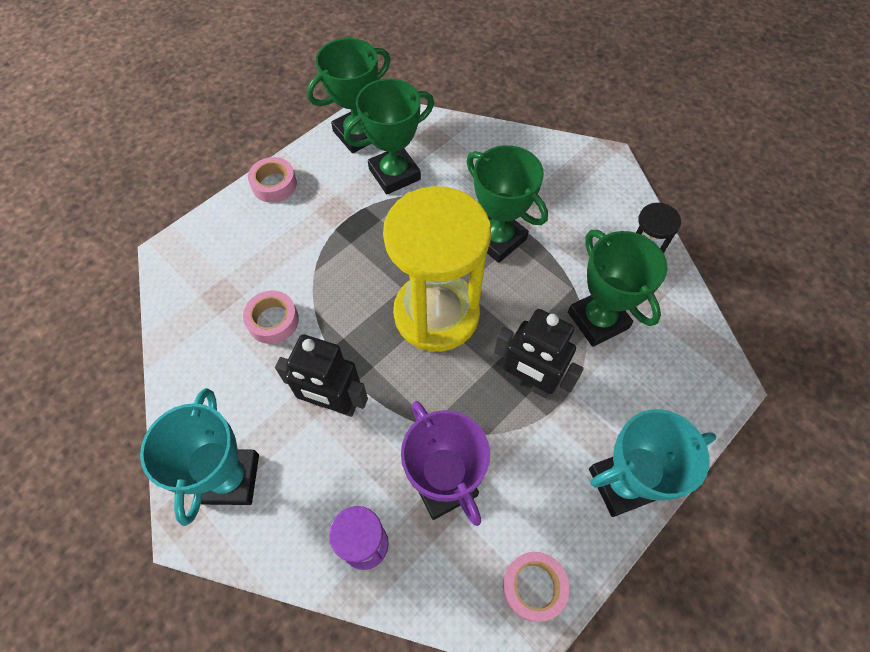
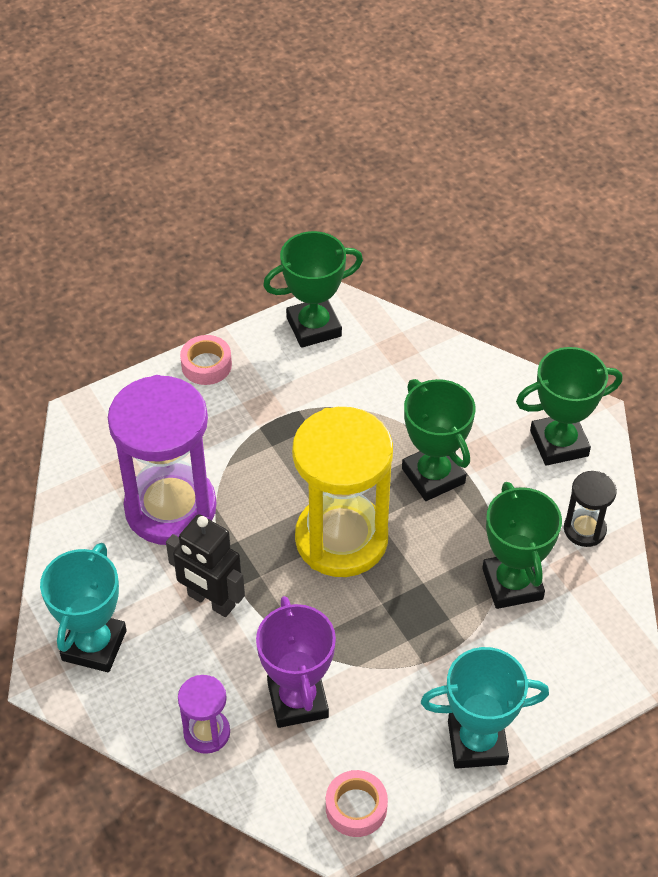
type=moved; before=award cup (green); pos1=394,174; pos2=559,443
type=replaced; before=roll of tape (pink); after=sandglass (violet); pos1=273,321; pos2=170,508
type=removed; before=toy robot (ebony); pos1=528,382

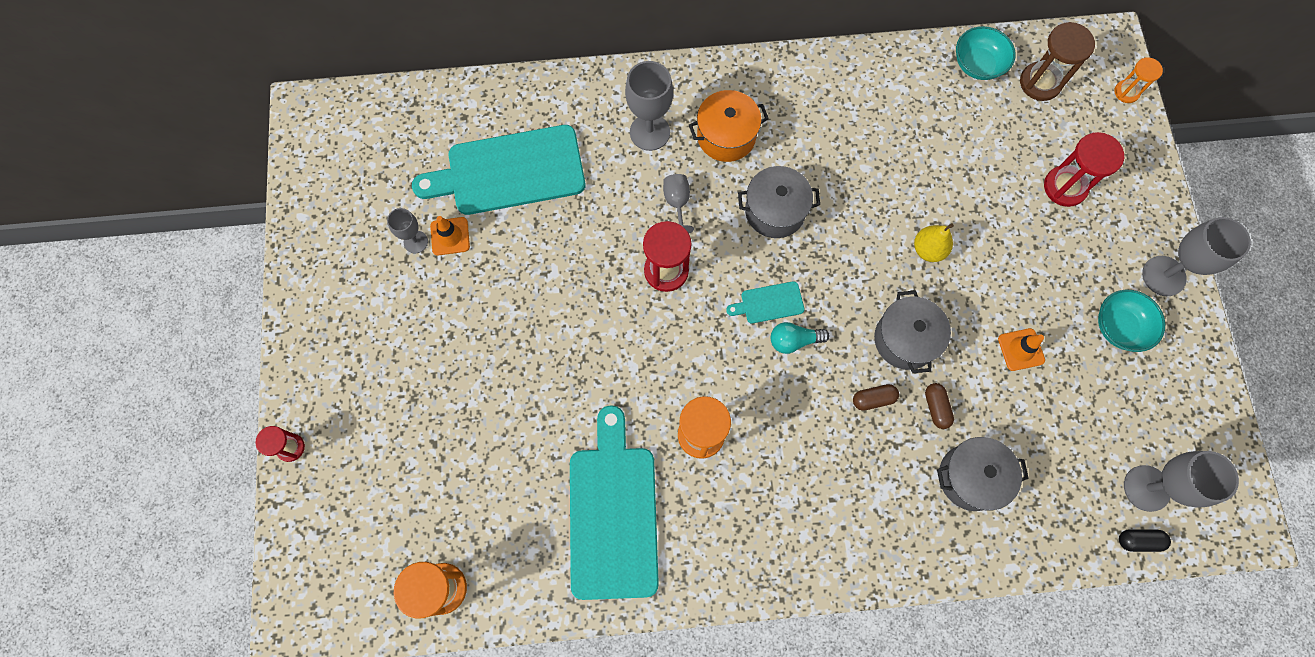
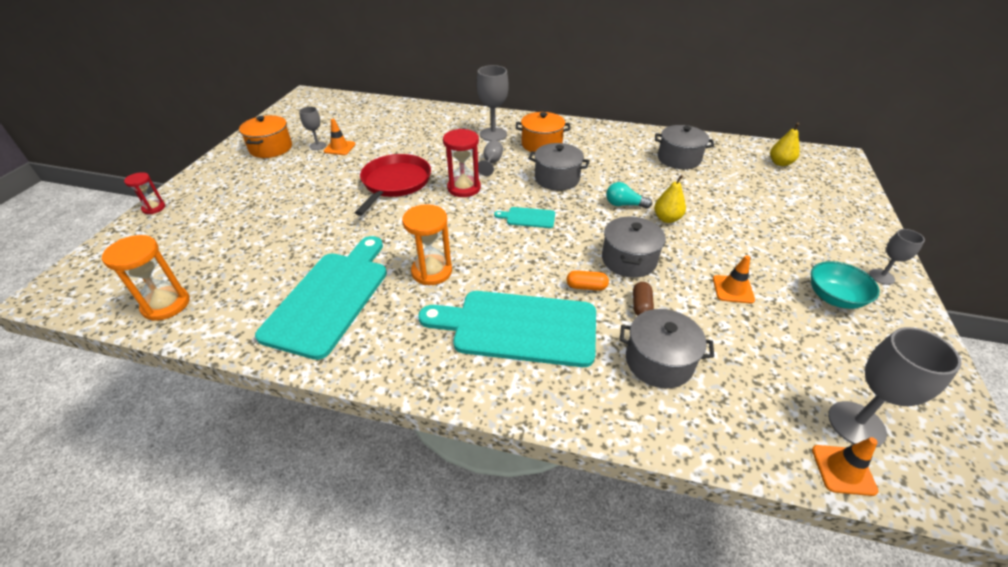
type=replaced; before=sandglass (brown); after=toy pear (yellow); pos1=1040,83; pos2=780,163
type=removed; before=serving bowl (aqua); pos1=977,64
type=removed; before=sandglass (orange-coloured); pos1=1126,92
type=moved; before=bread board (aqua); pos1=509,172; pos2=518,327
type=removed; before=sandglass (crimson); pos1=1065,187
type=resized; before=goblet (gray); pos1=1163,276; pos2=881,276; scale=0.57
type=moved; before=bulb (aqua); pos1=794,340; pos2=624,205
type=recoloured; before=capsule (brown); after=capsule (orange-coloured); pos1=873,399; pos2=586,287
type=replaced; before=capsule (ebony); after=road cone (orange-coloured); pos1=1138,541; pos2=843,470
type=added; after=stockpot (orange-coloured); pos2=271,148
type=added; after=stockpot (gray); pos2=678,159
type=added; after=skillet (crimson); pos2=395,183

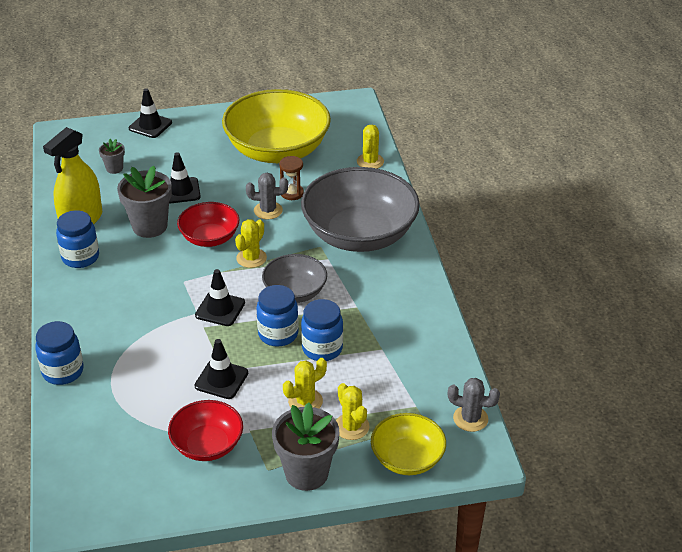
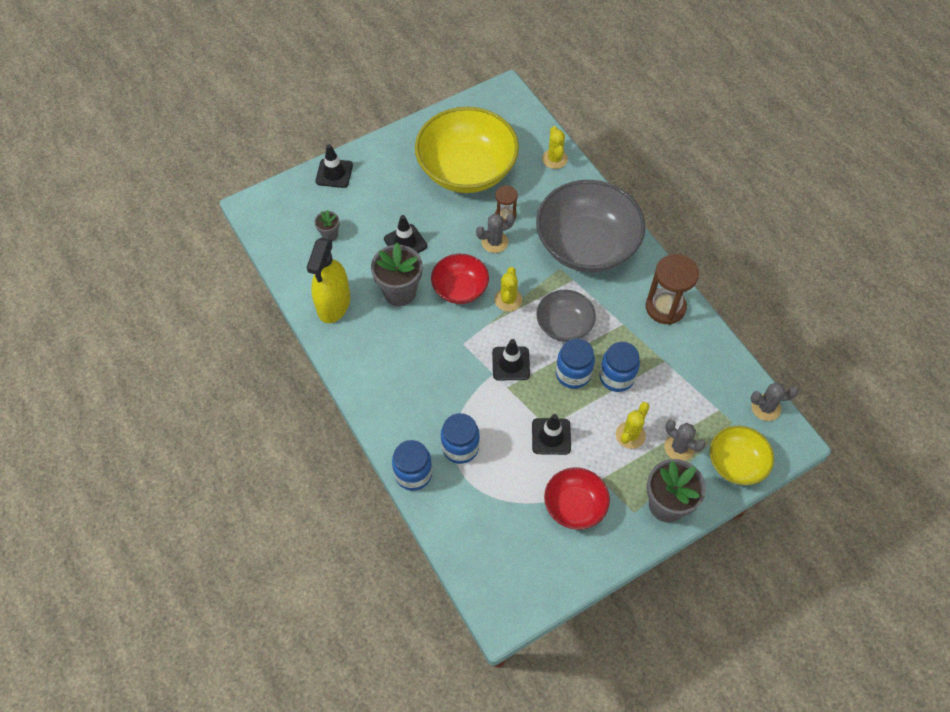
type=moved; before=preserve jar (cobalt); pos1=80,257; pos2=460,447
type=recoloured; before=saguaro cactus (yellow); after=saguaro cactus (gray); pos1=351,427; pos2=679,447
type=added; after=sandglass (brown); pos2=665,307

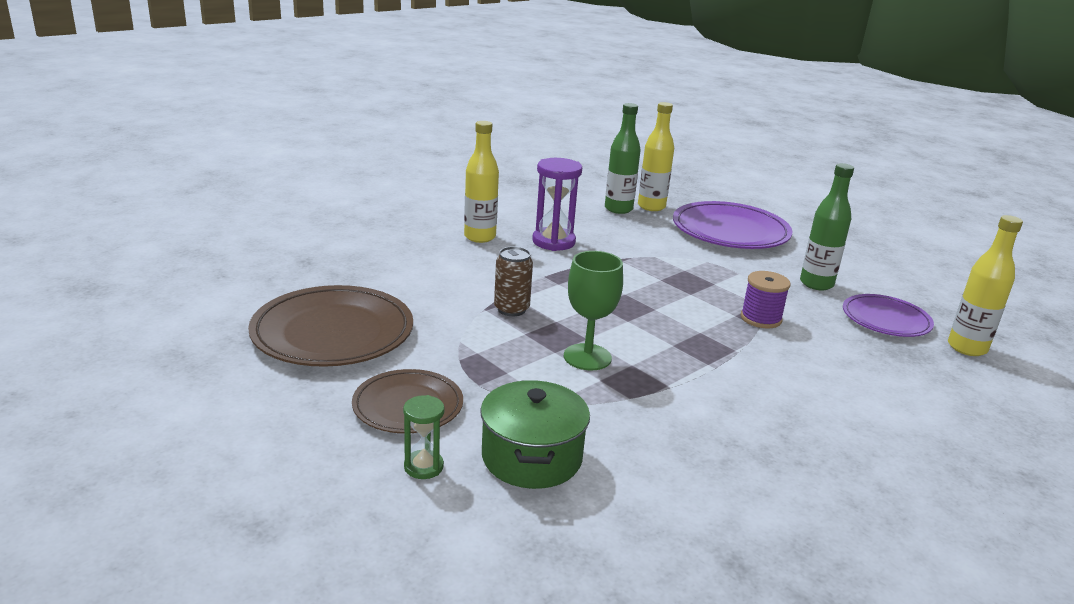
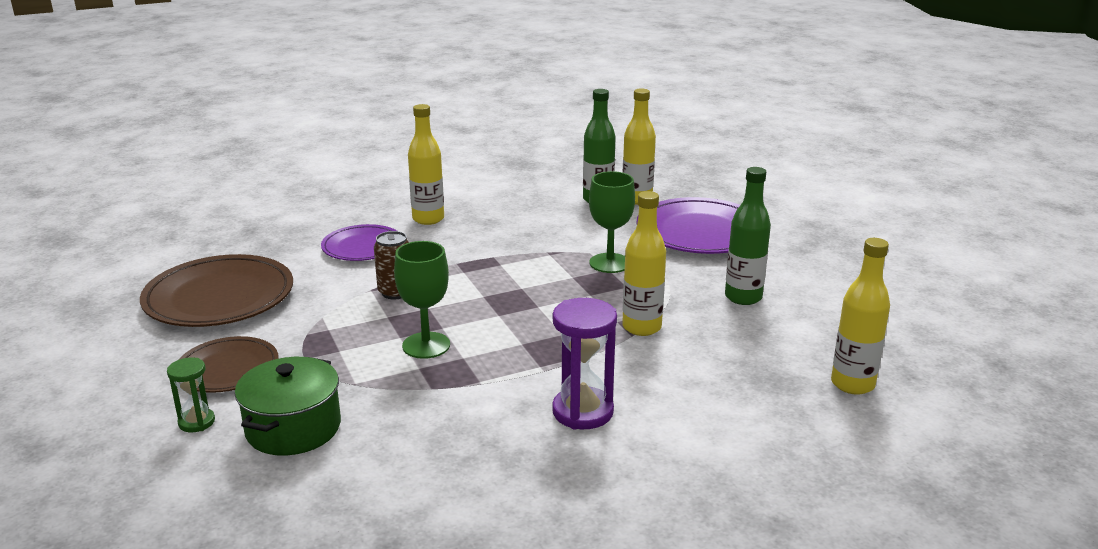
type=moved; before=sandglass (violet); pos1=553,242; pos2=582,412
type=replaced; before=reel of thread (violet); after=drink bottle (yellow); pos1=761,318; pos2=641,327
type=moved; before=dinner plate (violet); pos1=886,320; pos2=362,247
type=added; after=goblet (green); pos2=609,263

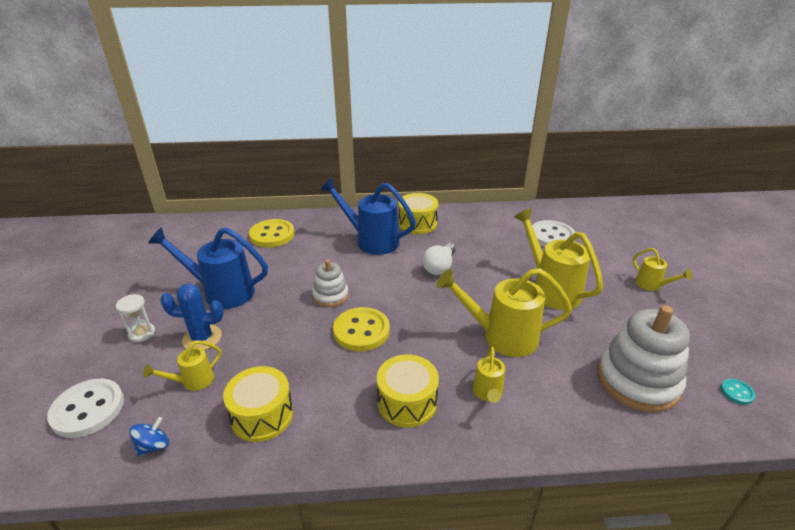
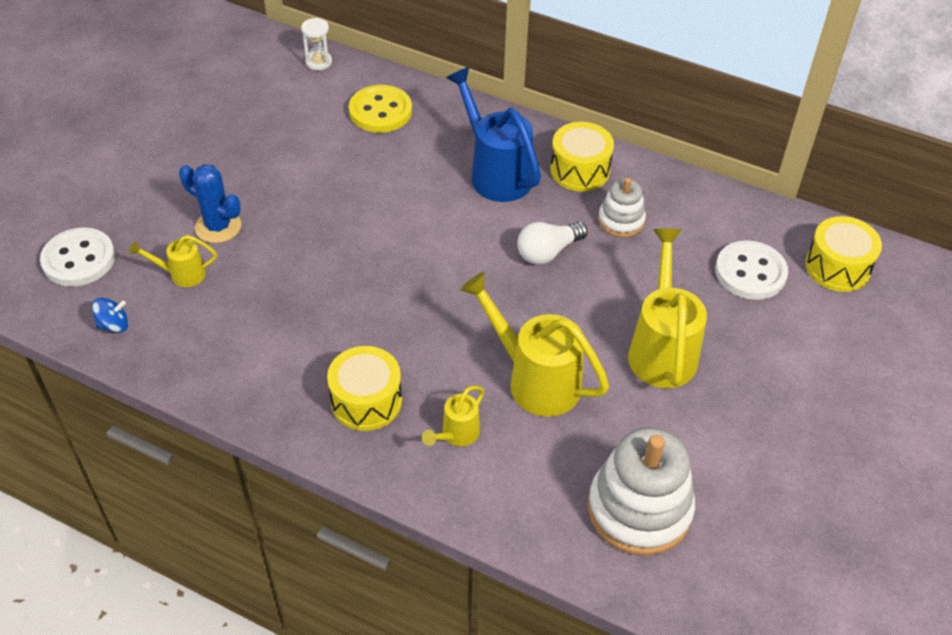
type=removed; before=sprinkling can (cobalt); pos1=222,292
type=removed; before=sprinkling can (yellow); pos1=652,285
type=moved; before=stacking rings (pure white); pos1=330,296; pos2=621,220
type=moved; before=sandglass (pure white); pos1=142,333; pos2=318,62
type=removed; before=button (yellow); pos1=361,331
type=moved; before=drum (yellow); pos1=262,415; pos2=837,267
type=removed; before=button (aqua); pos1=737,392

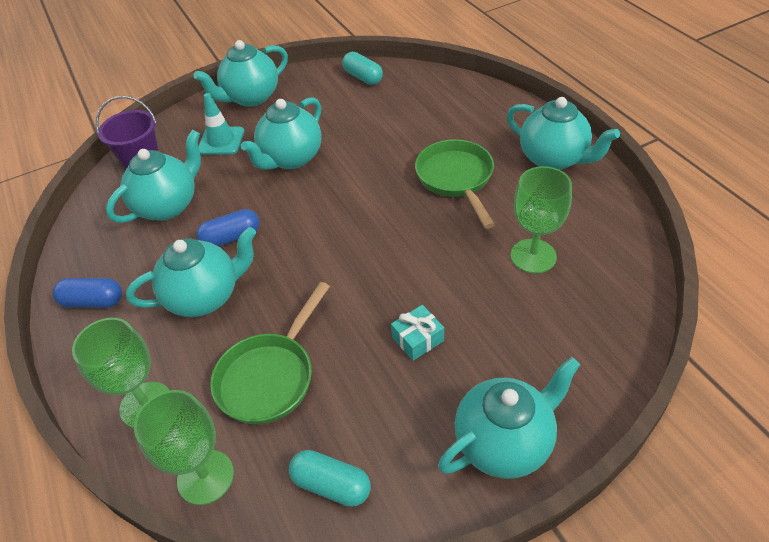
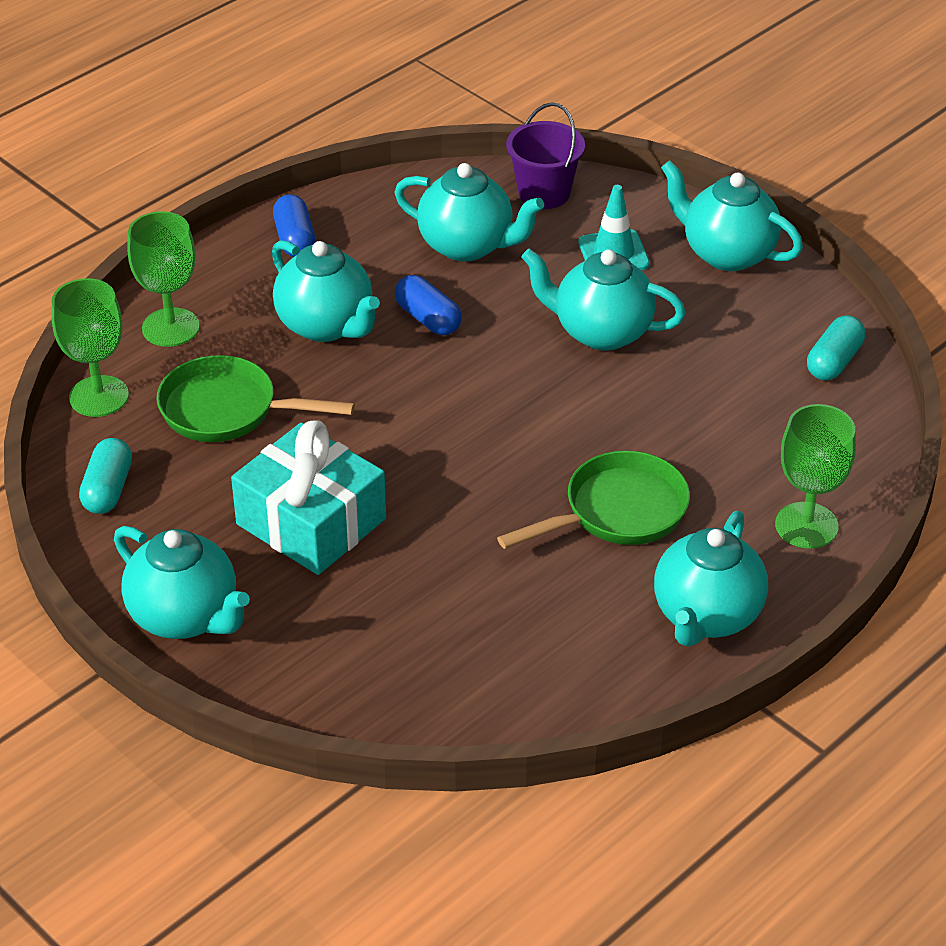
type=moved; before=goblet (green); pos1=533,256; pos2=806,525
type=resized; before=wrapped gift (aqua); pos1=418,339; pos2=311,521; scale=2.26

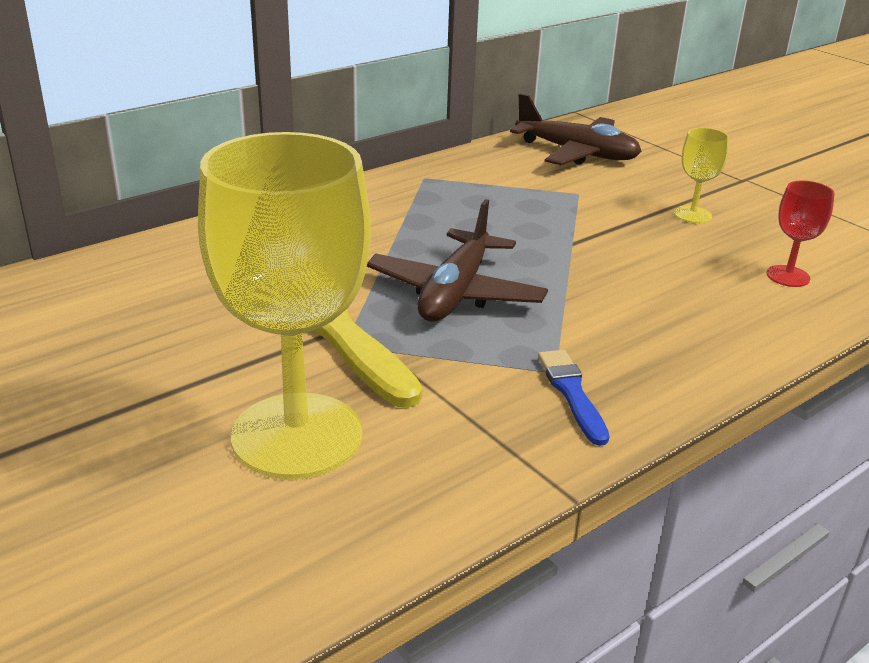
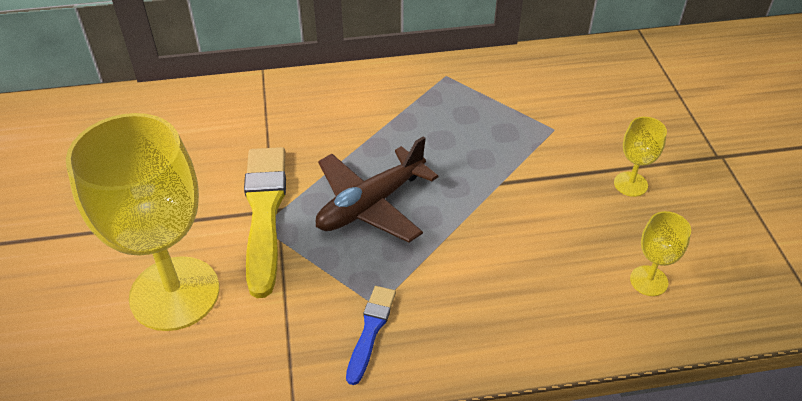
type=removed; before=plane (brown); pos1=576,153
type=recoloured; before=goblet (crimson); after=goblet (yellow); pos1=788,276; pos2=649,281

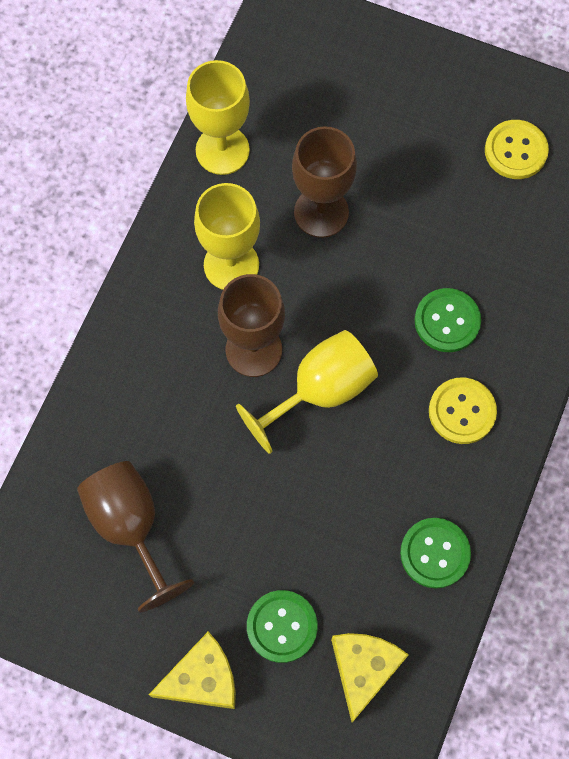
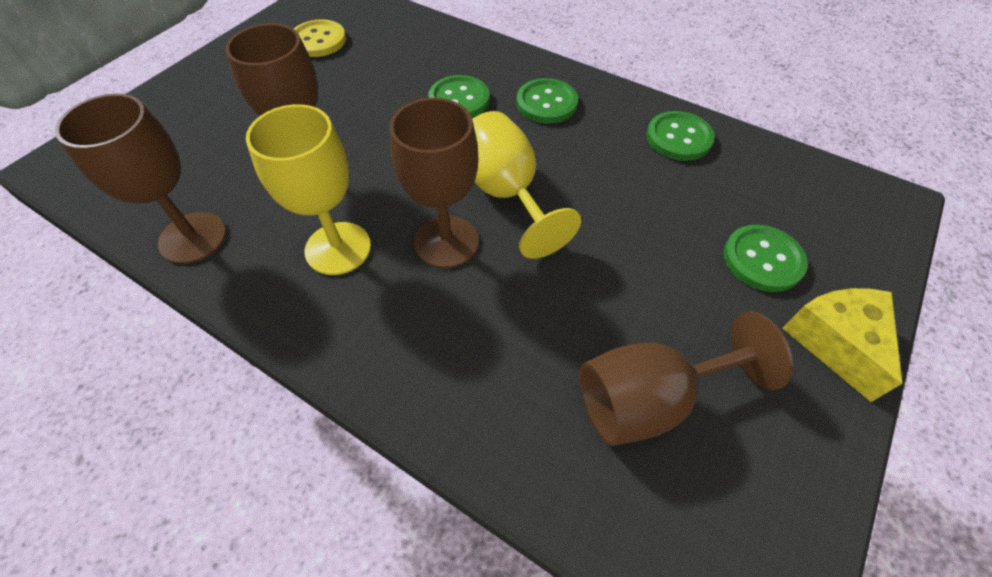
type=recoloured; before=goblet (yellow); after=goblet (brown); pos1=222,150; pos2=193,238
type=recoloured; before=button (yellow); after=button (green); pos1=462,411; pos2=546,103
type=removed; before=cheese (yellow); pos1=363,669

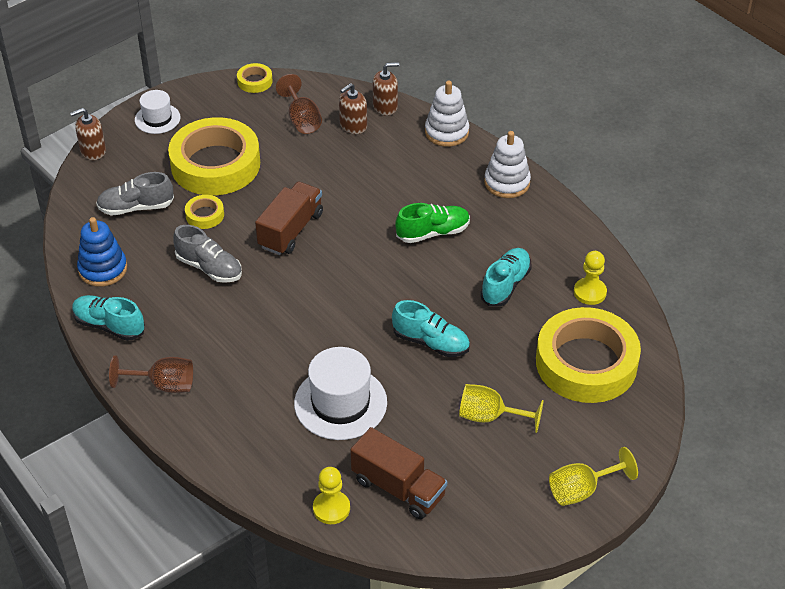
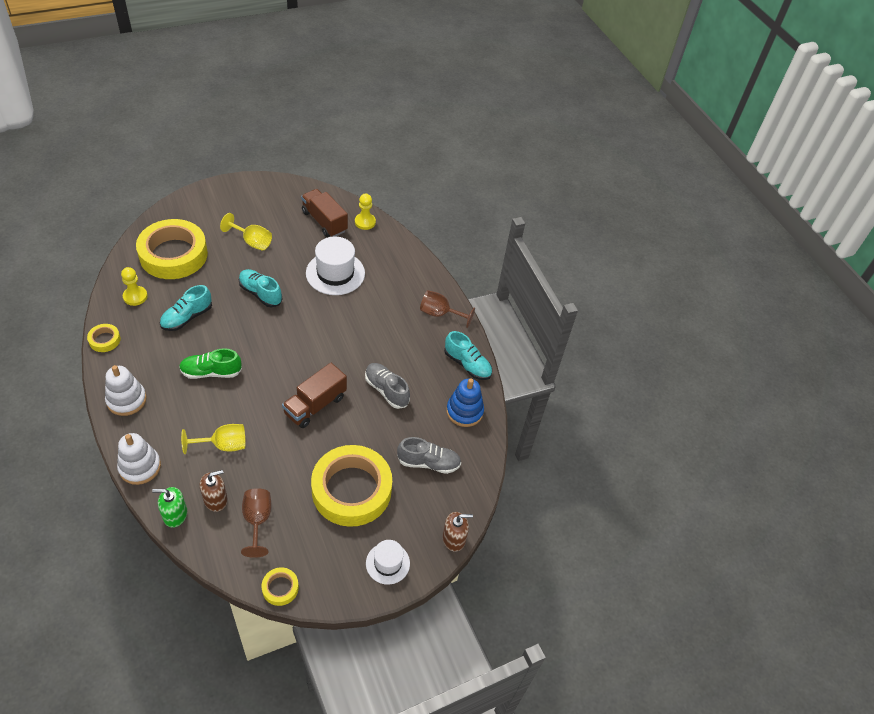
type=recoloured; before=soap pump (brown); after=soap pump (green); pos1=385,106; pos2=175,515
type=moved; before=roll of tape (yellow); pos1=205,215; pos2=104,340
type=moved; before=goblet (yellow); pos1=582,490; pos2=223,445

